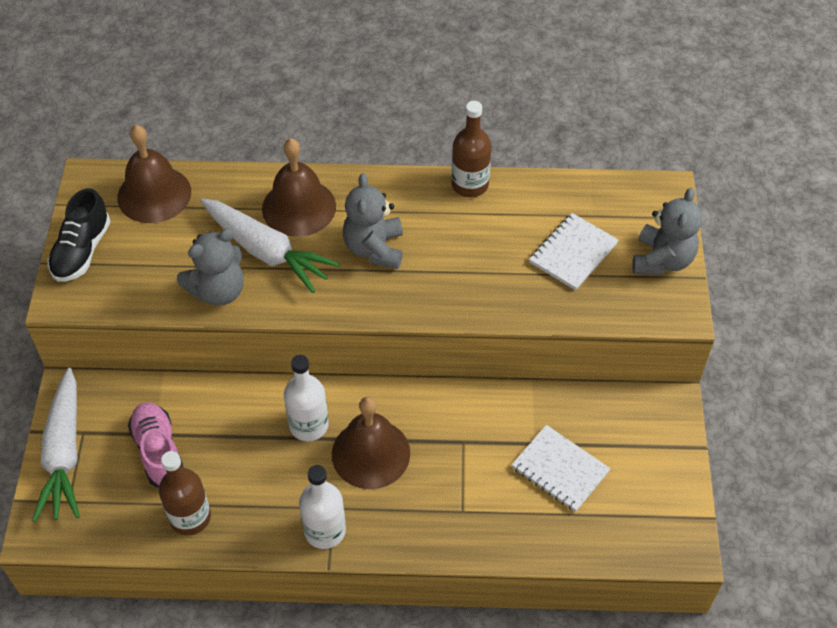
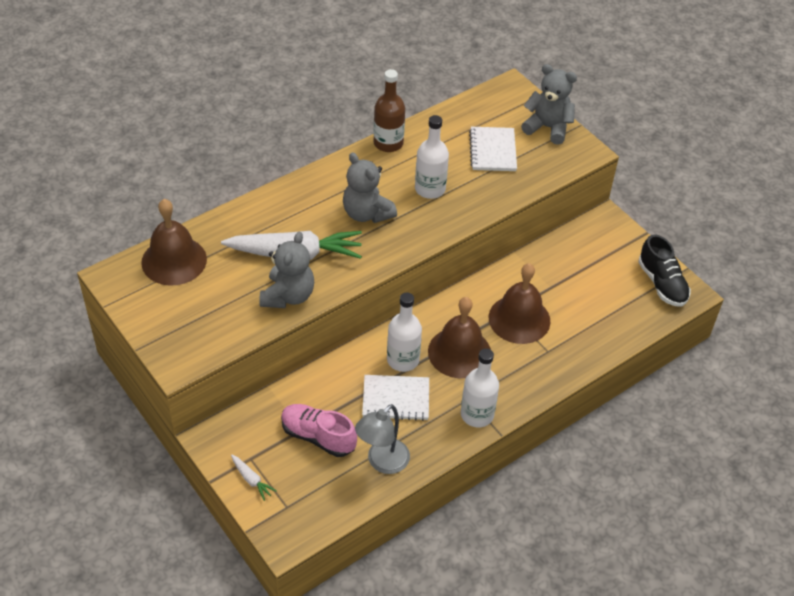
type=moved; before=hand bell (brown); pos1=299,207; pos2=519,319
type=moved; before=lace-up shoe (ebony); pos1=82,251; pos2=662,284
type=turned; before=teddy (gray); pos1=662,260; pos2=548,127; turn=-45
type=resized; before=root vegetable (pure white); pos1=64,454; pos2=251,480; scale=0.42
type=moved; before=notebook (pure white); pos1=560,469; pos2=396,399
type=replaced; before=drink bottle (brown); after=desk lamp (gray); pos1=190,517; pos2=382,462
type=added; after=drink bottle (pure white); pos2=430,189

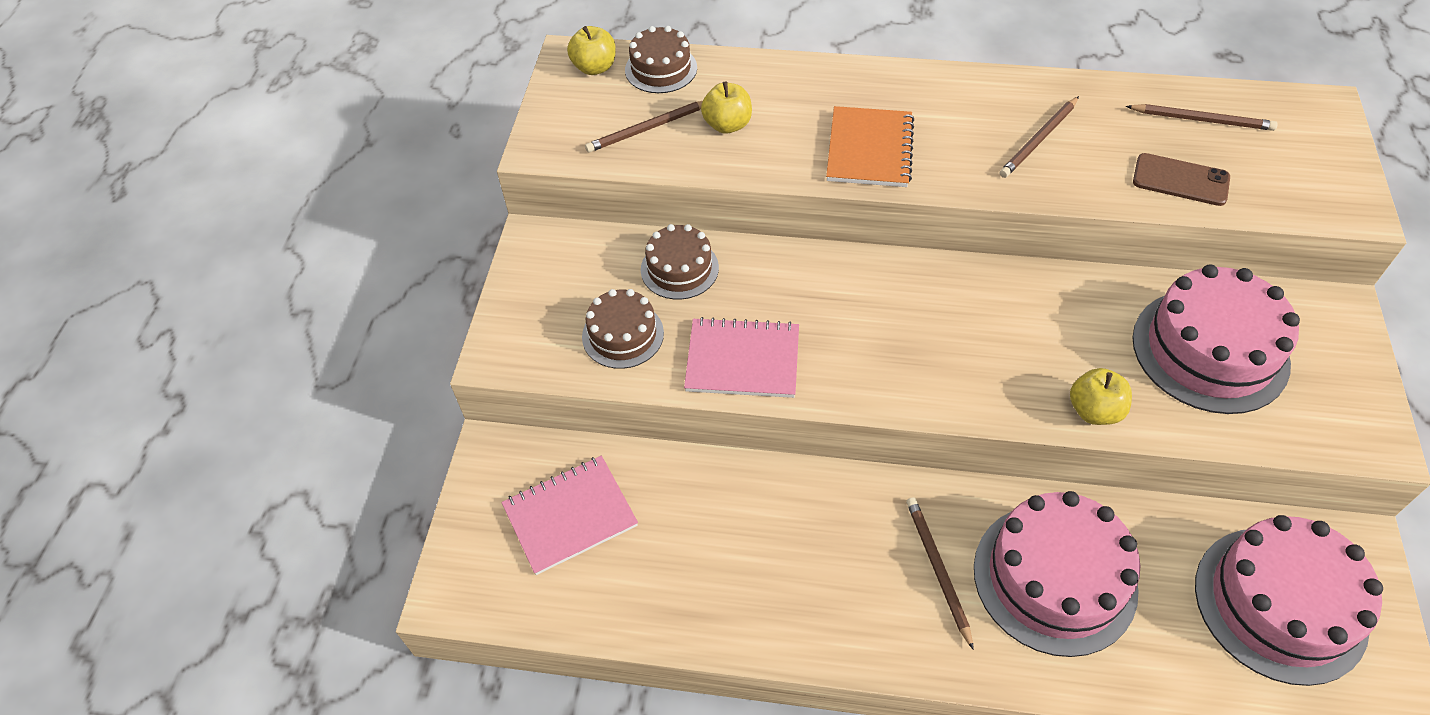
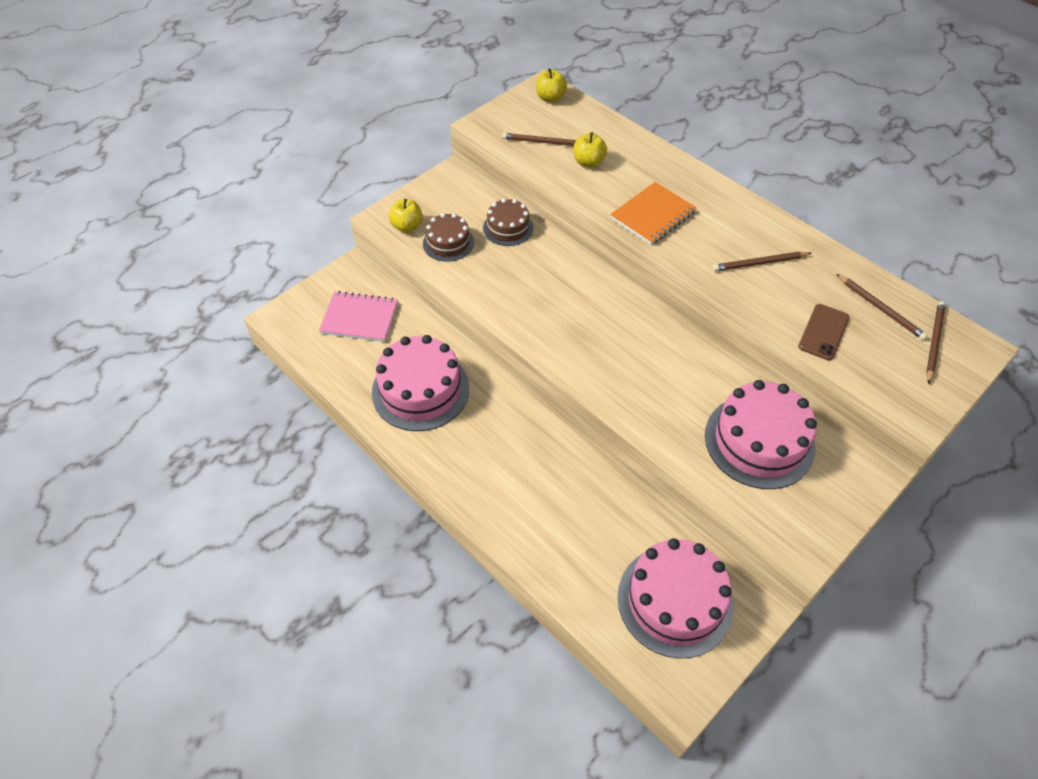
type=removed; before=layer cake (brown); pos1=661,69
type=turned; before=mobile phone (brown); pos1=1180,180; pos2=823,332; turn=60
type=removed; before=notebook (pink); pos1=742,360
type=moved; before=apple (yellow); pos1=1094,411; pos2=407,226
type=moved; before=layer cake (pink); pos1=1054,578; pos2=420,390
type=moved; before=lead pencil (brown); pos1=938,570; pos2=933,342

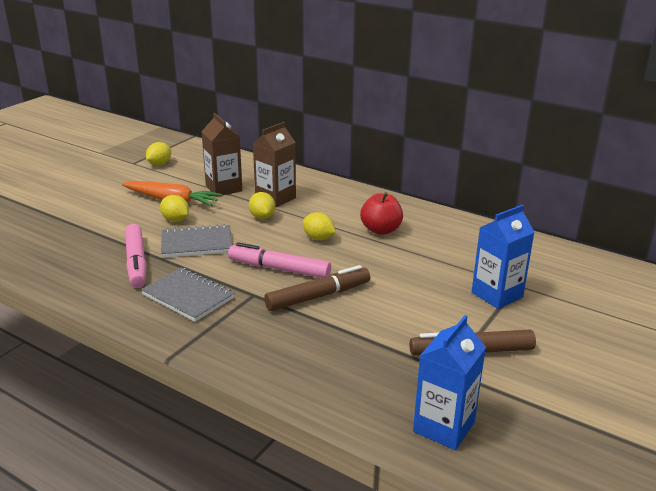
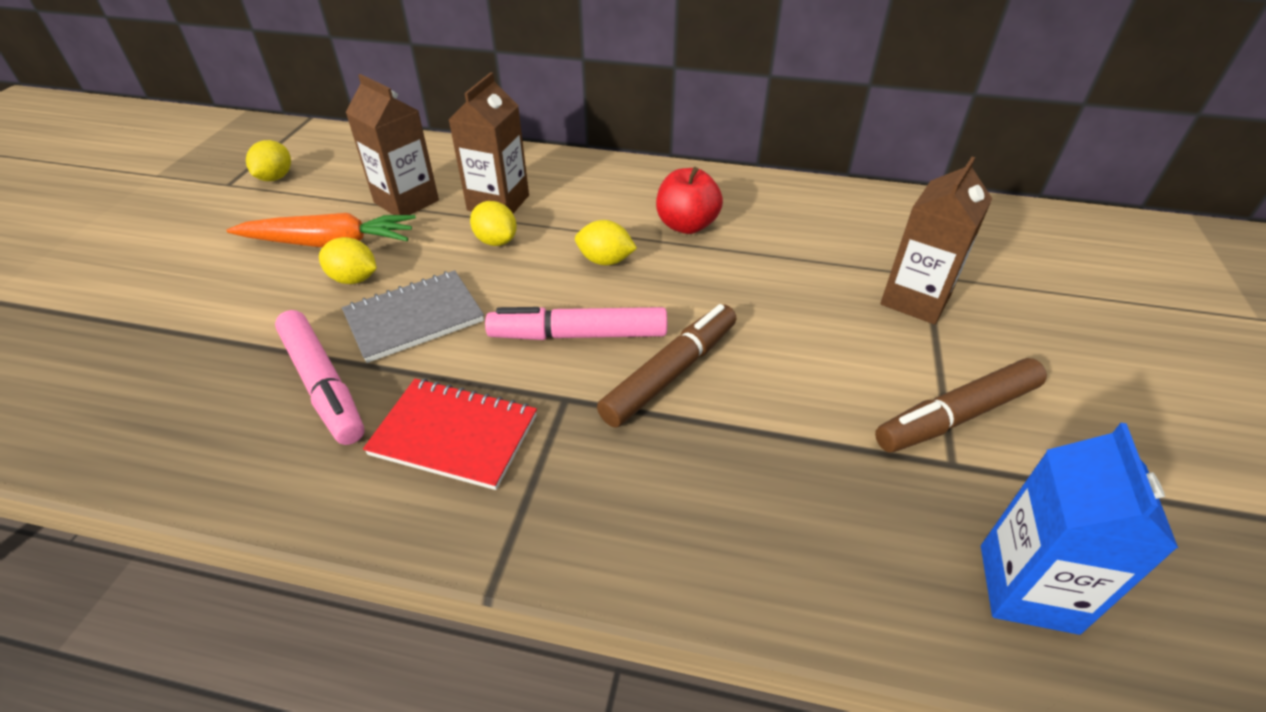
type=recoloured; before=milk carton (cobalt); after=milk carton (brown); pos1=497,295; pos2=915,299
type=recoloured; before=notebook (gray); after=notebook (crimson); pos1=188,296; pos2=454,435

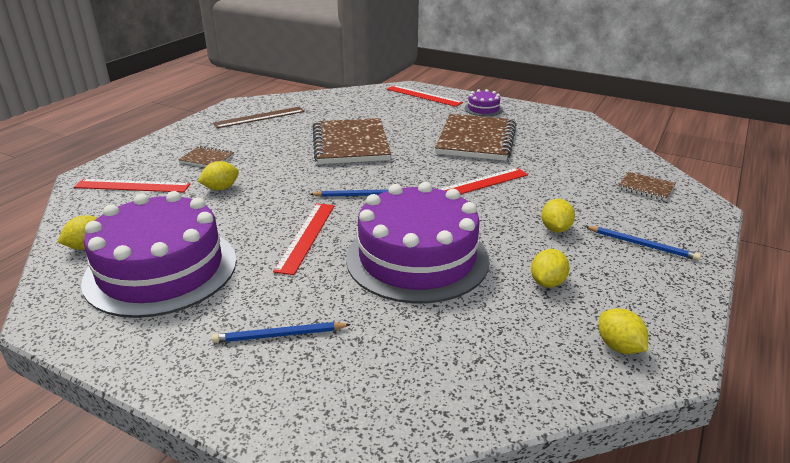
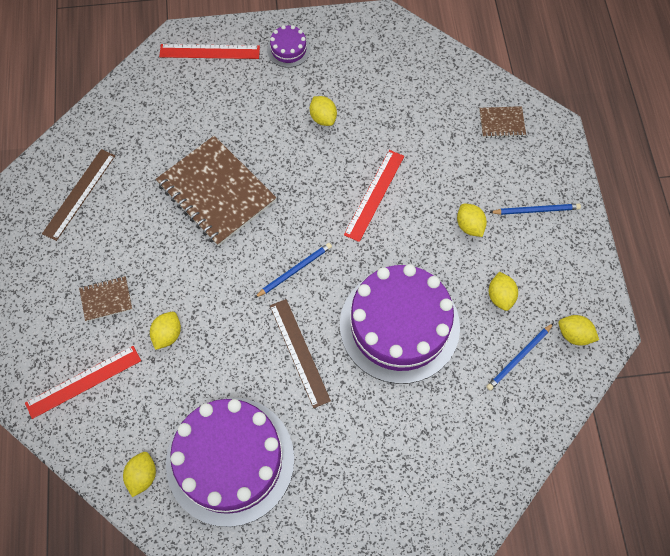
type=replaced; before=notebook (brown); after=toy lemon (yellow); pos1=476,140; pos2=323,118
type=recoloured; before=measuring stick (crimson); after=measuring stick (brown); pos1=306,236; pos2=299,352
type=moved; before=lead pencil (cobalt); pos1=279,335; pos2=519,358

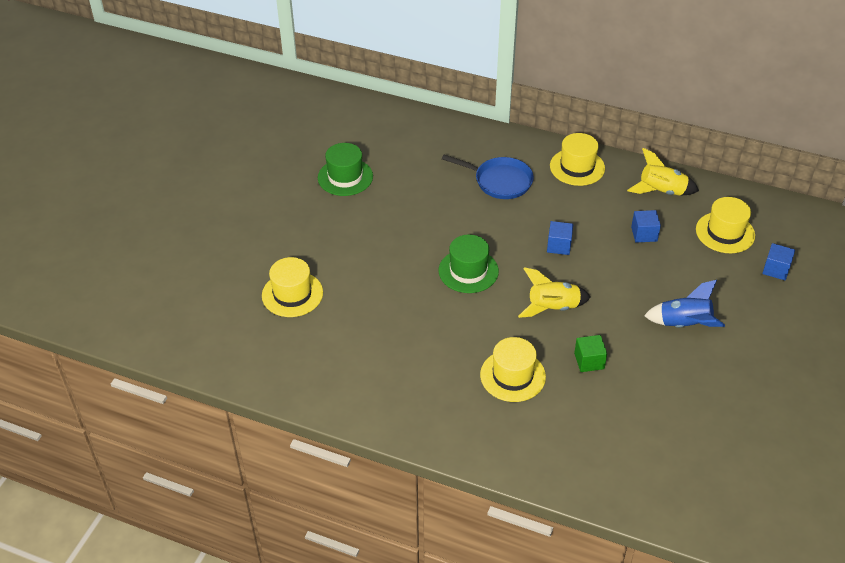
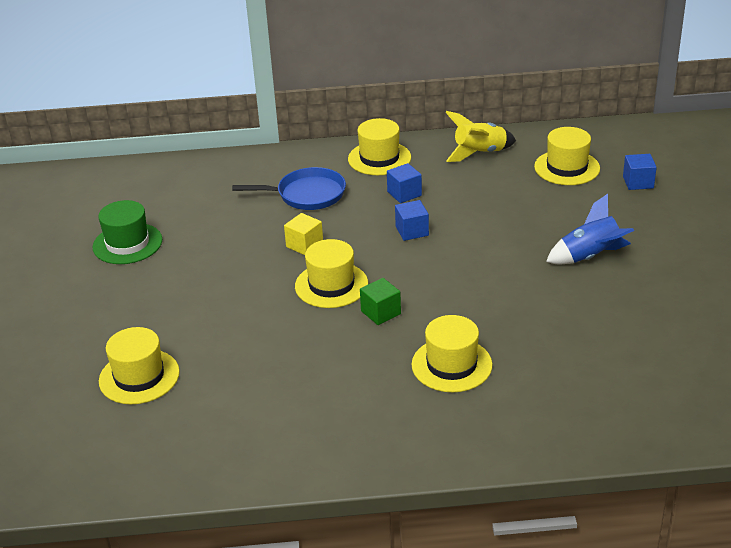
type=moved; before=solid cube (cobalt); pos1=644,234; pos2=404,193
type=recoloured; before=tall hat (green); after=tall hat (yellow); pos1=468,271; pos2=331,285
type=removed; before=toy rocket (yellow); pos1=553,308
type=moved; before=solid cube (green); pos1=589,361; pos2=381,312
type=added; after=solid cube (yellow); pos2=304,245

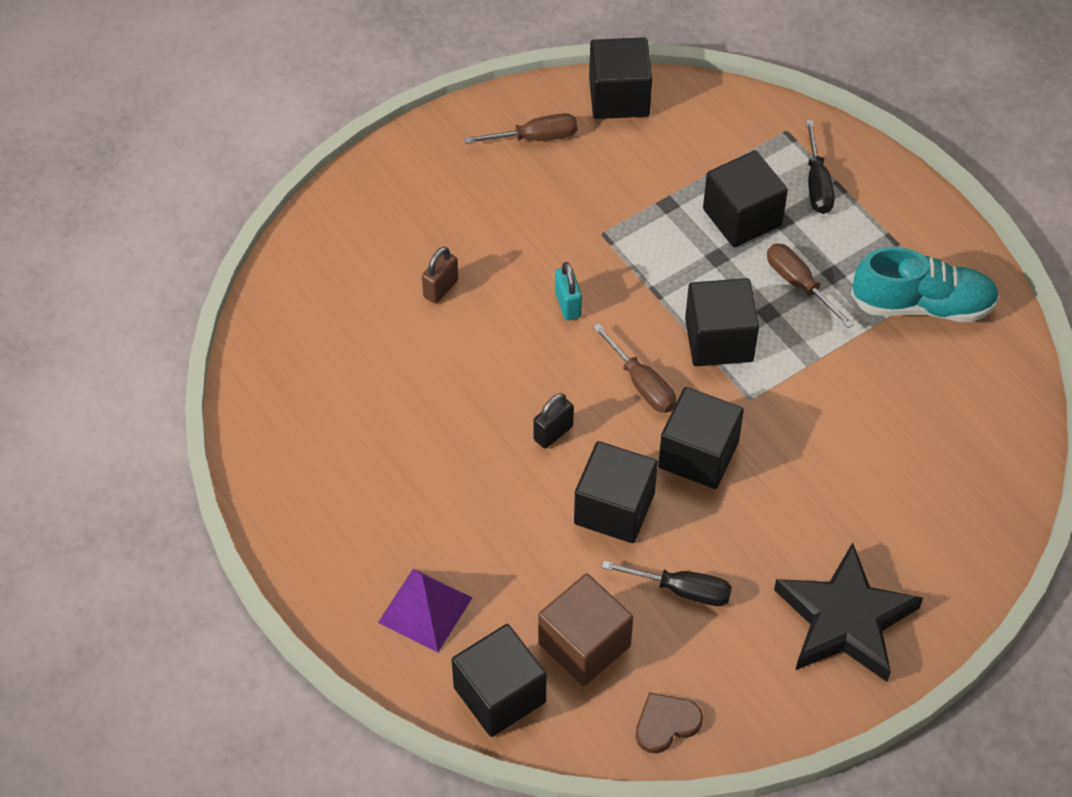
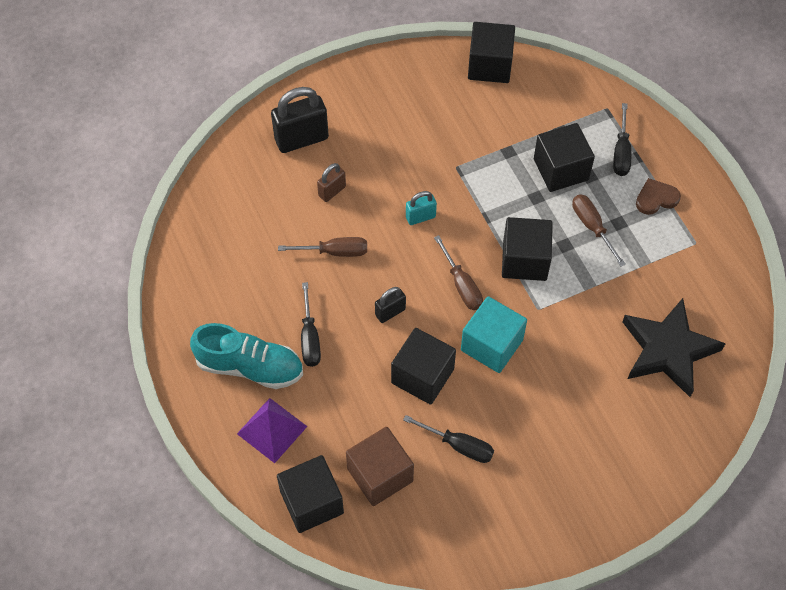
type=moved; before=hand screwdriver (brown); pos1=536,137; pos2=335,252
type=moved; before=lace-up shoe (aqua); pos1=922,305; pos2=250,366
type=turned; before=lock (aqua); pos1=568,305; pos2=420,217; turn=75
type=recoloured; before=solid cube (ebony); after=solid cube (aqua); pos1=698,454; pos2=492,345
type=moved; before=star shape (ebony); pos1=845,619; pos2=668,350
type=moved; before=heart shape (brown); pos1=666,723; pos2=656,198
type=added; after=lock (ebony); pos2=301,139
type=added; after=hand screwdriver (ebony); pos2=310,338

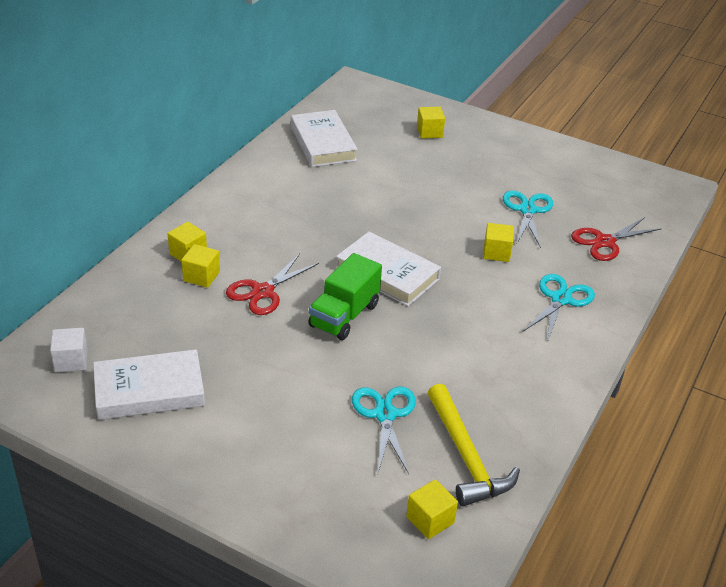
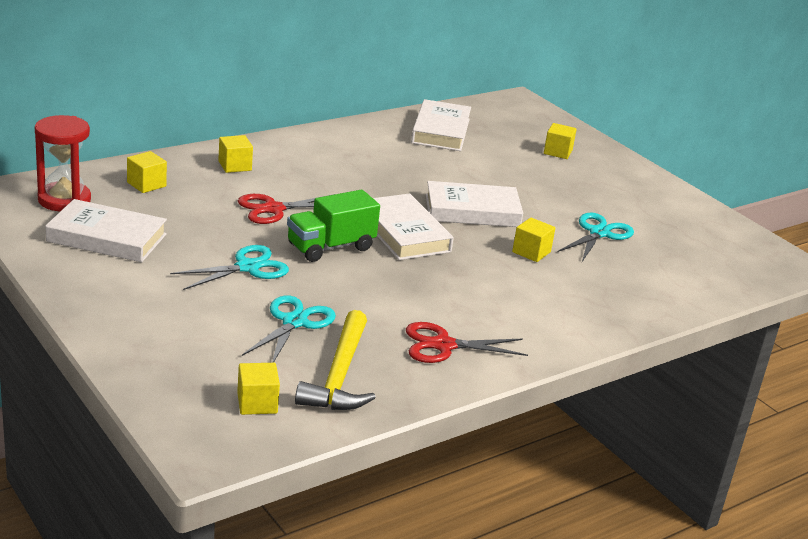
type=moved; before=pair of scissors (crimson); pos1=605,242; pos2=443,345
type=moved; before=solid cube (yellow); pos1=201,276; pos2=146,184
type=moved; before=pair of scissors (aqua); pos1=560,299; pos2=247,267
type=replaced; before=solid cube (pure white); after=sandglass (crimson); pos1=71,361; pos2=64,200
type=added; after=hardback (pure white); pos2=472,211

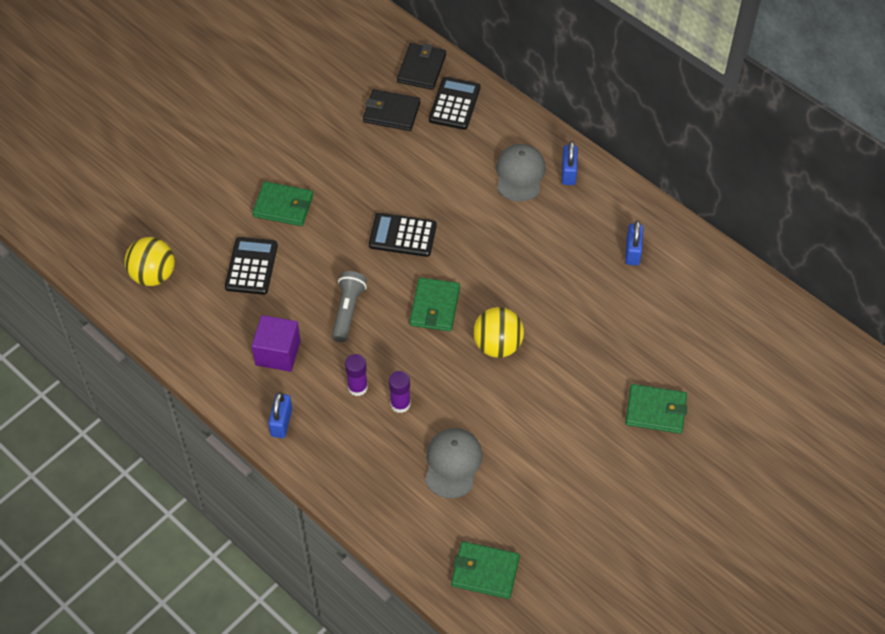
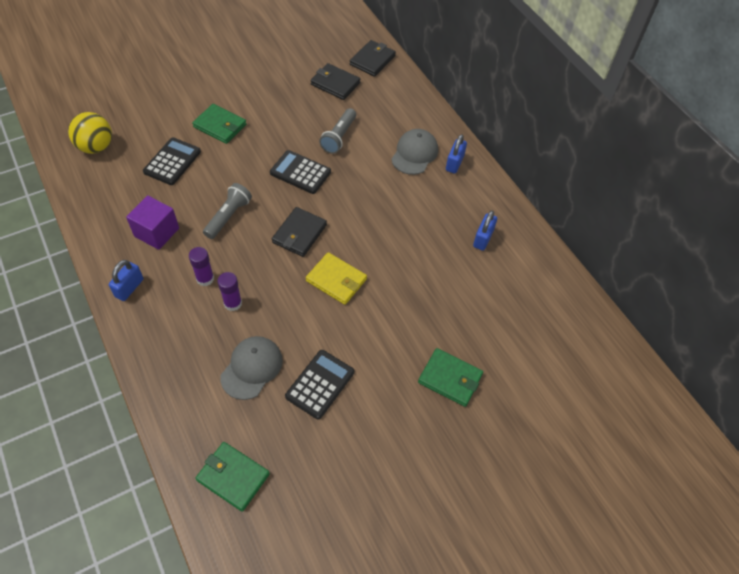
type=moved; before=pocket calculator (ebony); pos1=454,104; pos2=320,384
type=recoloured; before=billfold (green); after=billfold (ebony); pos1=435,306; pos2=299,234
type=replaced; before=ball (yellow); after=billfold (yellow); pos1=497,345; pos2=336,280
type=added; after=torch (gray); pos2=339,137

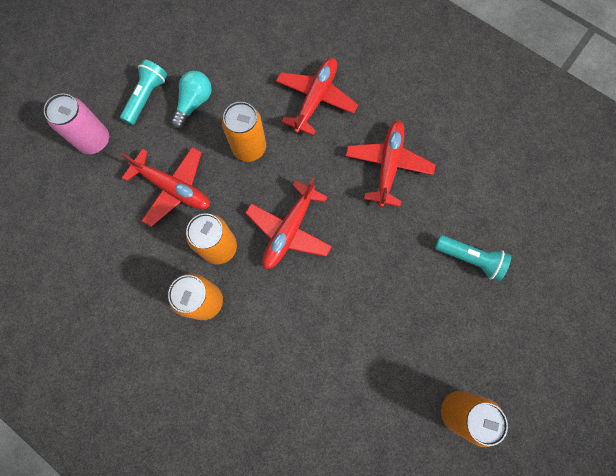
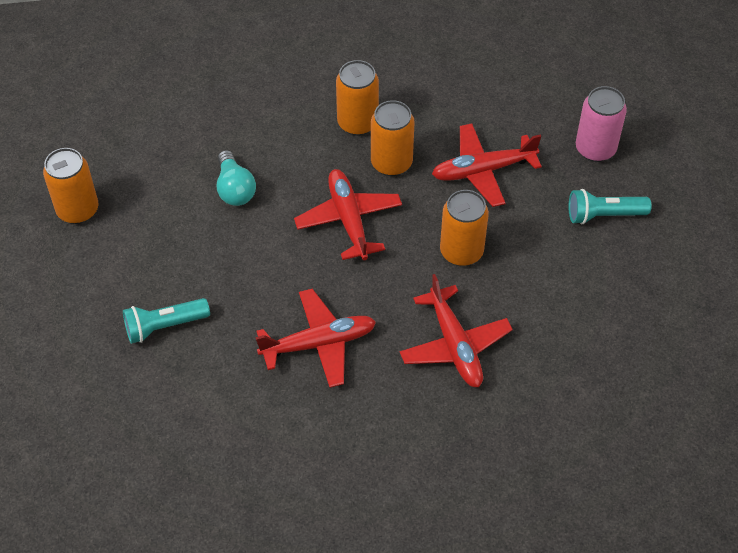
type=turned; before=torch (aqua); pos1=147,97; pos2=604,215; turn=105
type=moved; before=bulb (aqua); pos1=194,103; pos2=235,189
type=turned; before=plane (crimson); pos1=388,165; pos2=319,343; turn=-75

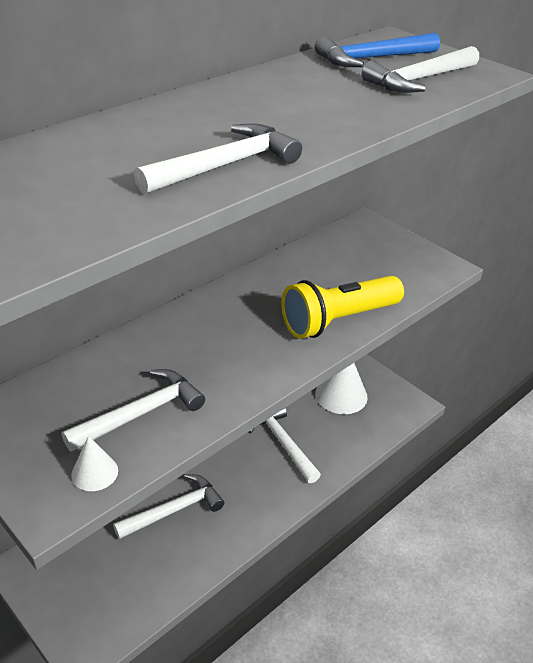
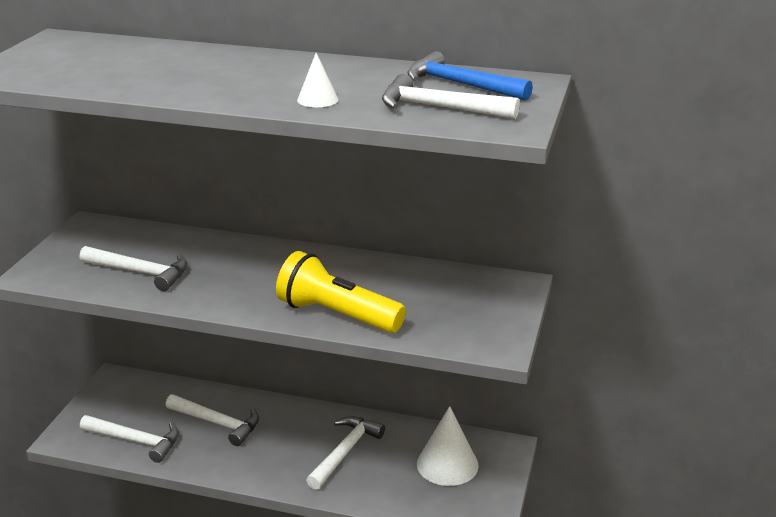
type=moved; before=claw hammer (pure white); pos1=224,165; pos2=135,441
type=moved; before=cone (pure white); pos1=94,472; pos2=317,99

